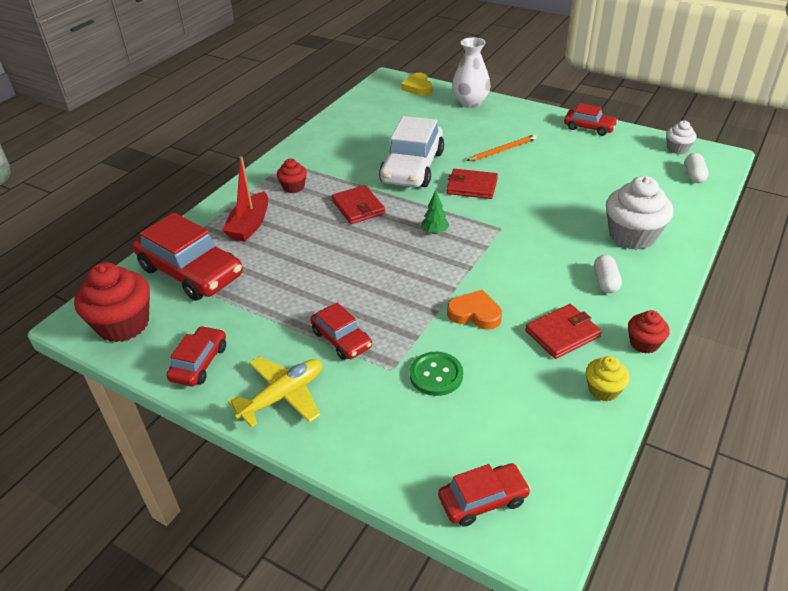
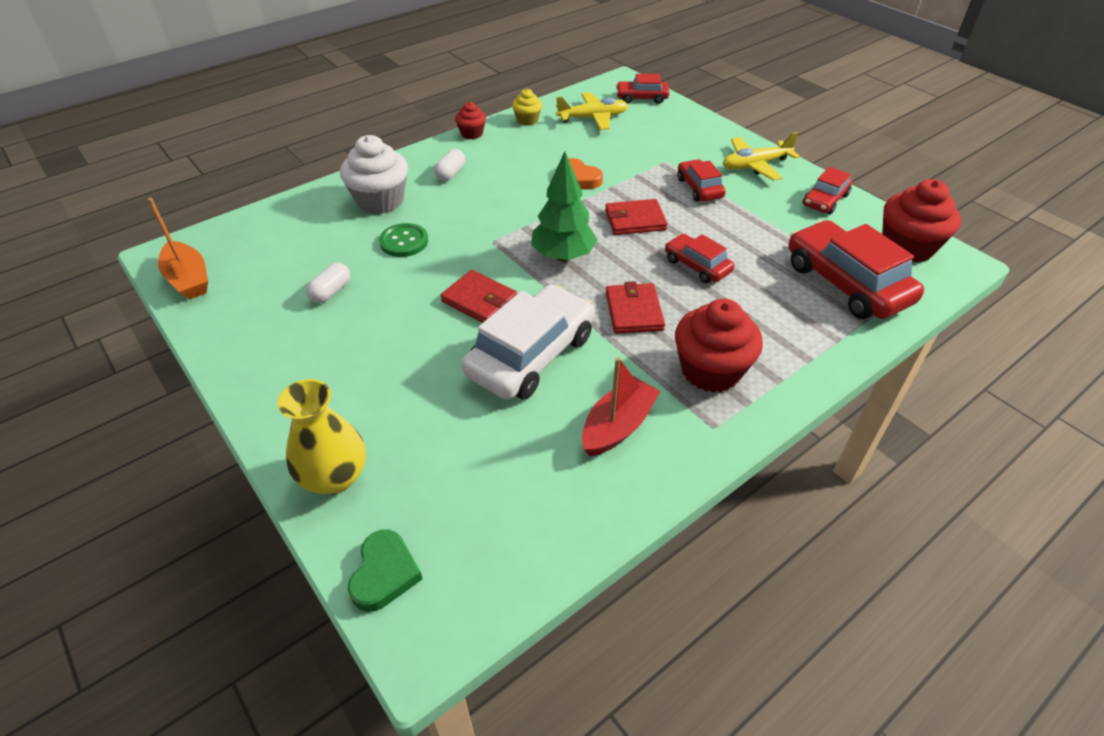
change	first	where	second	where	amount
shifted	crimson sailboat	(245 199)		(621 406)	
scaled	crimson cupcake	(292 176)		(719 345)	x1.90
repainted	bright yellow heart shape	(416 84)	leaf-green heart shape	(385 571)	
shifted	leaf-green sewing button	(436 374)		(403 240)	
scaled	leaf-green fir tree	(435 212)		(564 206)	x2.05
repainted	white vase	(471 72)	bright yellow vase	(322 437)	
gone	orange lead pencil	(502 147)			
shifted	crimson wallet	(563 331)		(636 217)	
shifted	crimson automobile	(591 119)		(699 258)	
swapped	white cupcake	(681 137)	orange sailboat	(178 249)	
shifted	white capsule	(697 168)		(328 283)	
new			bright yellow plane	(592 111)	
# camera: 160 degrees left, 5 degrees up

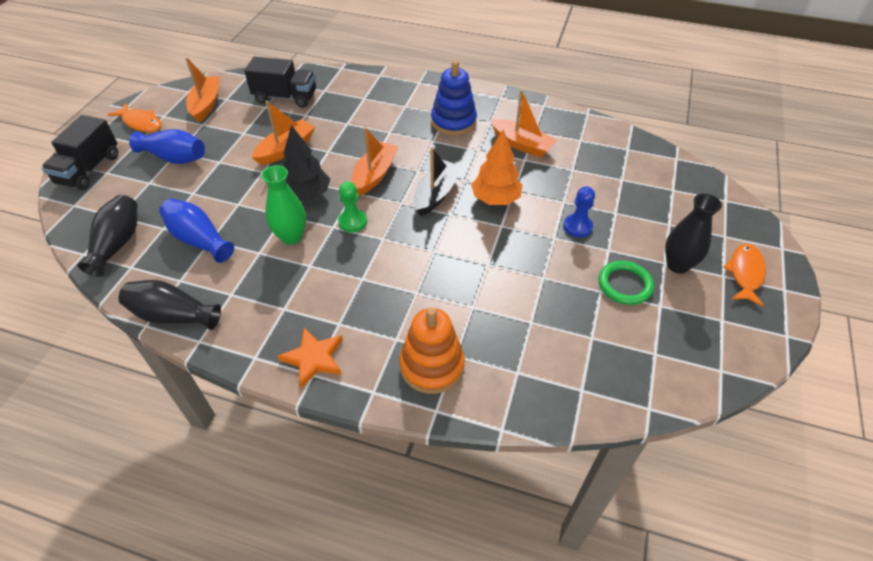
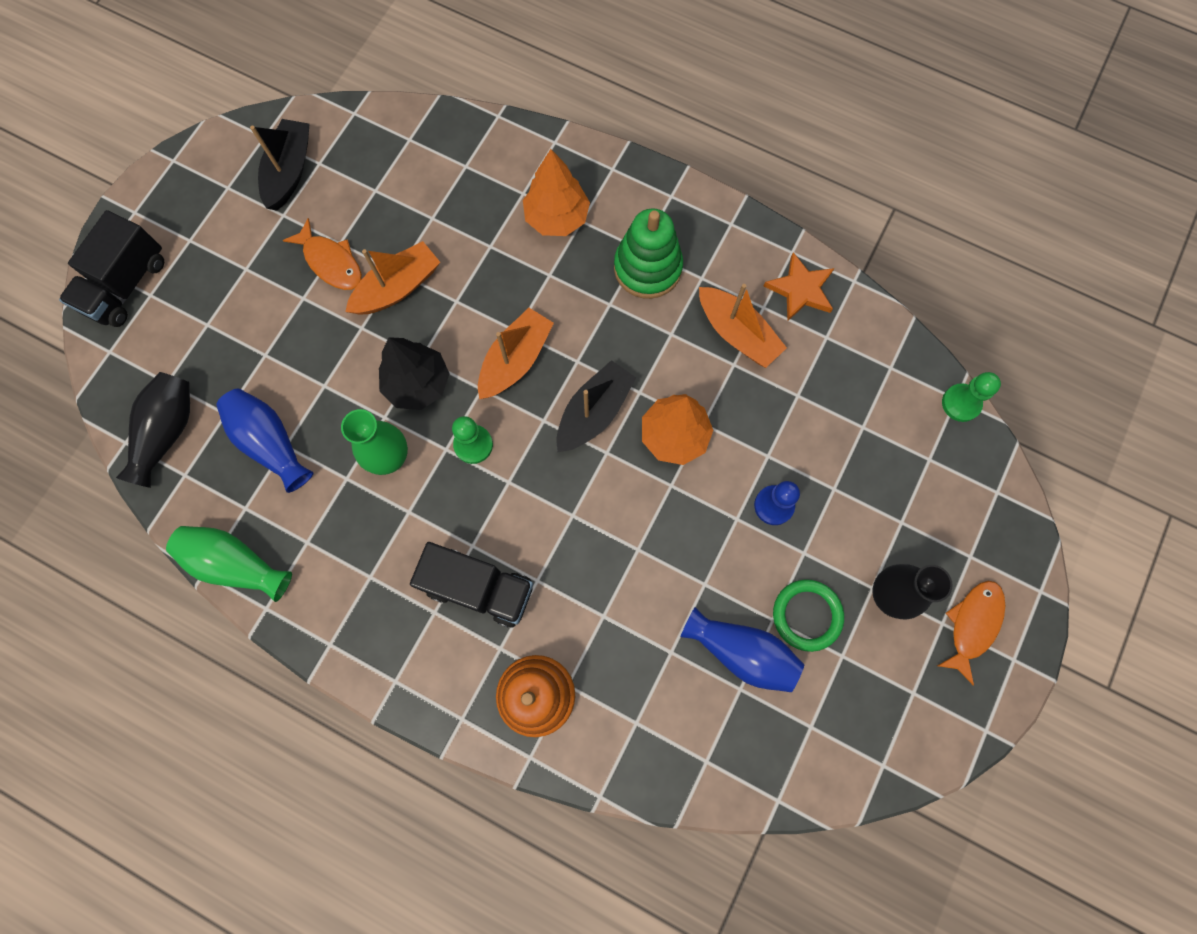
change	first	where	second	where	amount
shifted	orange toy fish	(134 117)		(322 254)	
repainted	ebony vase	(169 305)	leaf-green vase	(229 564)	
shifted	blue vase	(167 146)		(742 649)	
repainted	orange sailboat	(202 90)	ebony sailboat	(279 165)	
shifted	ebony truck	(280 82)		(471 585)	
shifted	orange star shape	(310 357)		(799 287)	
repainted	blue stacking toy	(454 98)	leaf-green stacking toy	(648 254)	
new			orange fir tree	(556 192)	
new			leaf-green chess pawn	(971 397)	
# camera: 10 degrees right, 25 degrees up

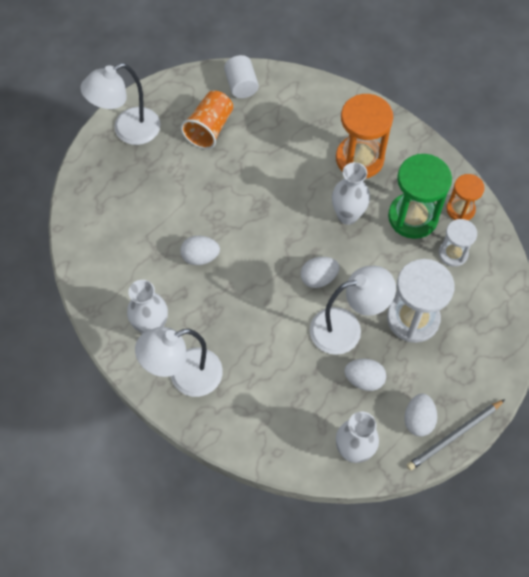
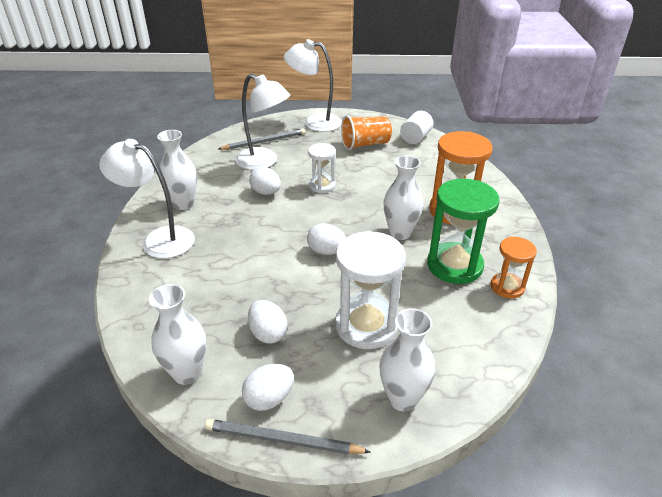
change	first	where	second	where	amount
shifted	white lamp	(353 310)		(262 122)	
shifted	white sandglass	(458 243)		(322 168)	
new			gray lead pencil	(262 139)	
new			white vase	(407 360)	
# camera: 45 degrees right, 25 degrees down

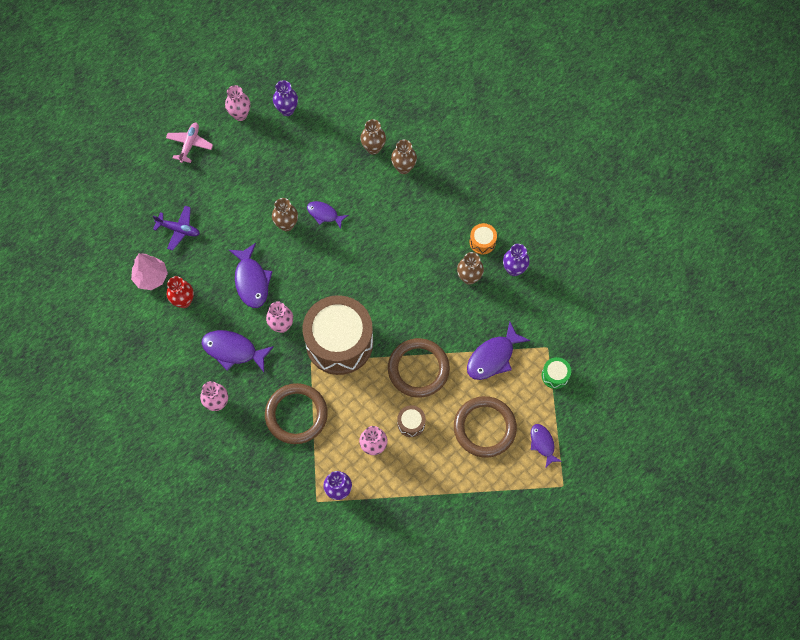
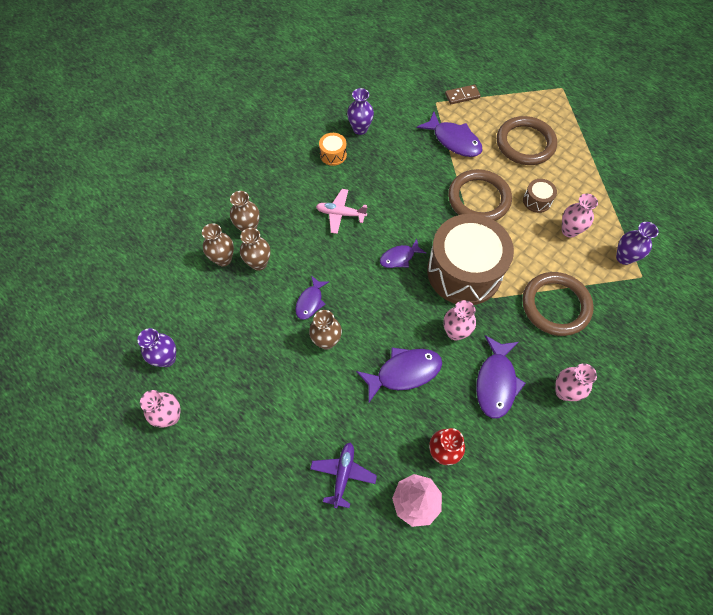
change	first	where	second	where	amount
shifted	rosy plane	(189 143)		(341 211)	
shifted	dark brown vase	(470 268)		(255 249)	
shifted	purple toy fish	(546 445)		(403 253)	
swapped	leaf-green drum	(556 373)	dark brown domino tile	(463 94)	
# camera: 95 degrees left, 5 degrees down

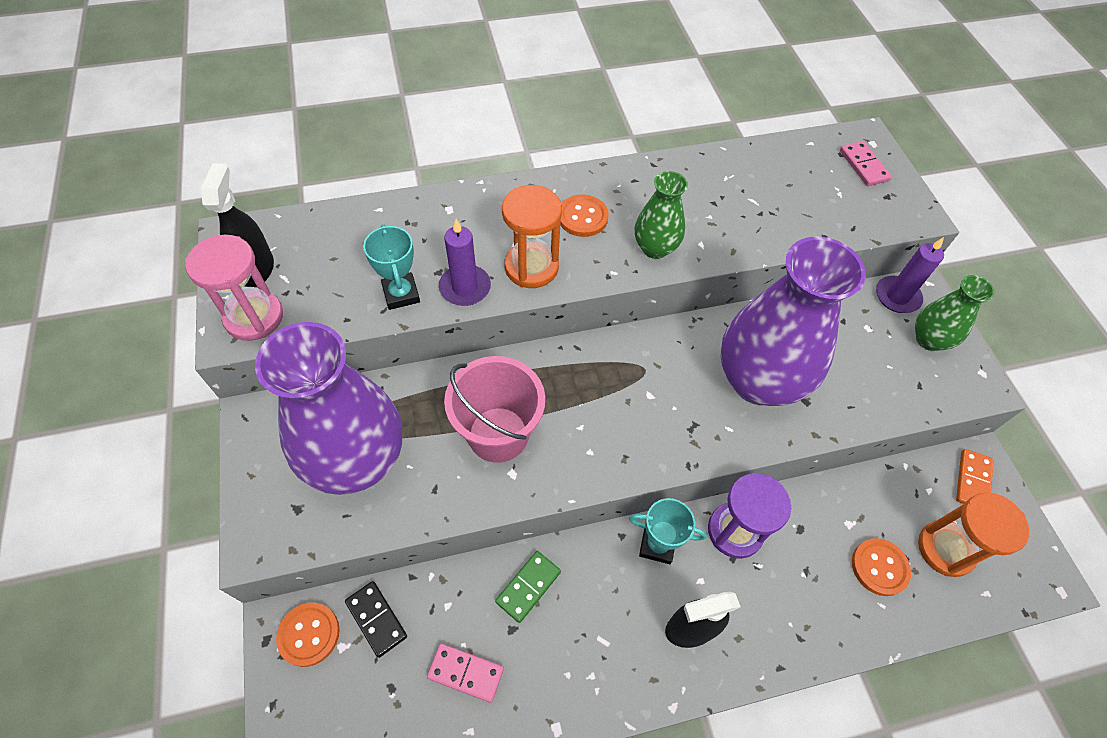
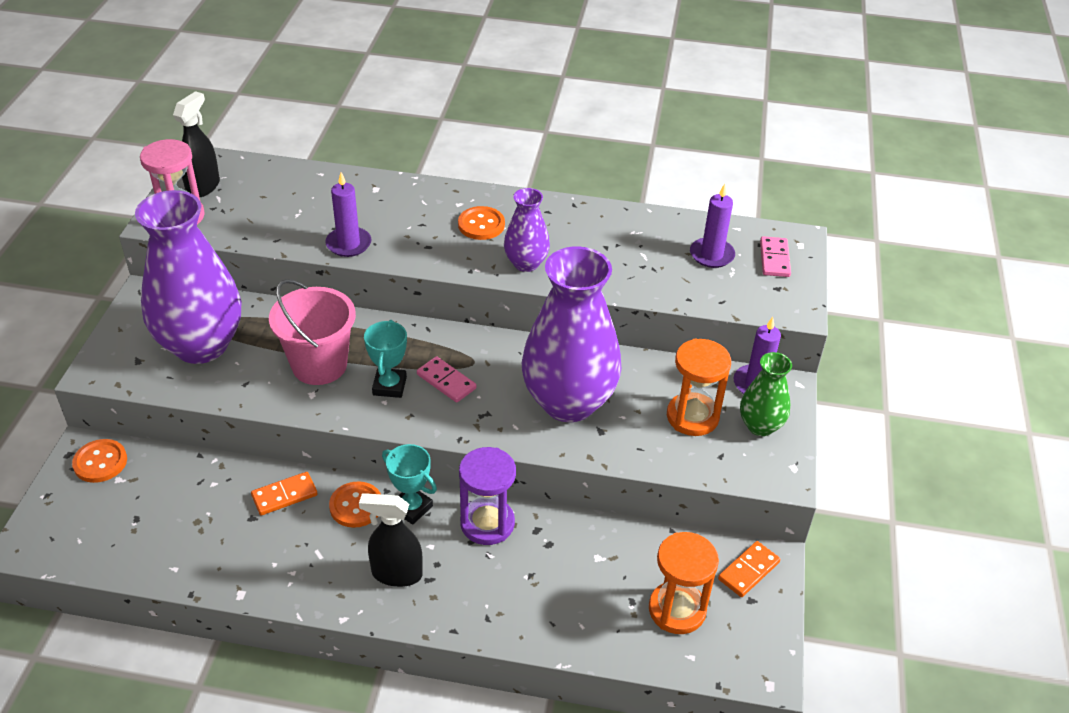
change	first	where	second	where	amount
gone	ebony domino tile	(376 619)			
shifted	turquoise prize cup	(391 267)		(385 359)	
shifted	rosy domino tile	(465 673)		(446 379)	
repainted	leaf-green domino tile	(528 587)	orange domino tile	(284 493)	
shifted	orange sandglass	(532 236)		(699 387)	
repainted	leaf-green vase	(661 215)	purple vase	(527 230)	
shifted	orange sewing button	(881 567)		(355 504)	
new			purple wax candle	(712 226)	
# camera: 25 degrees right, 15 degrees down

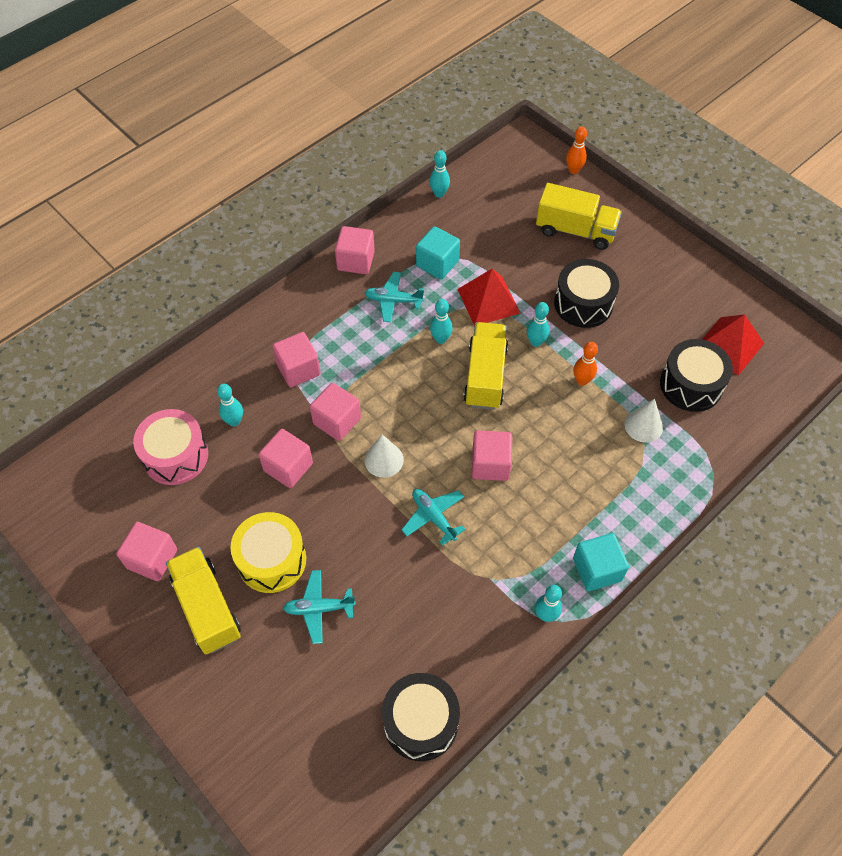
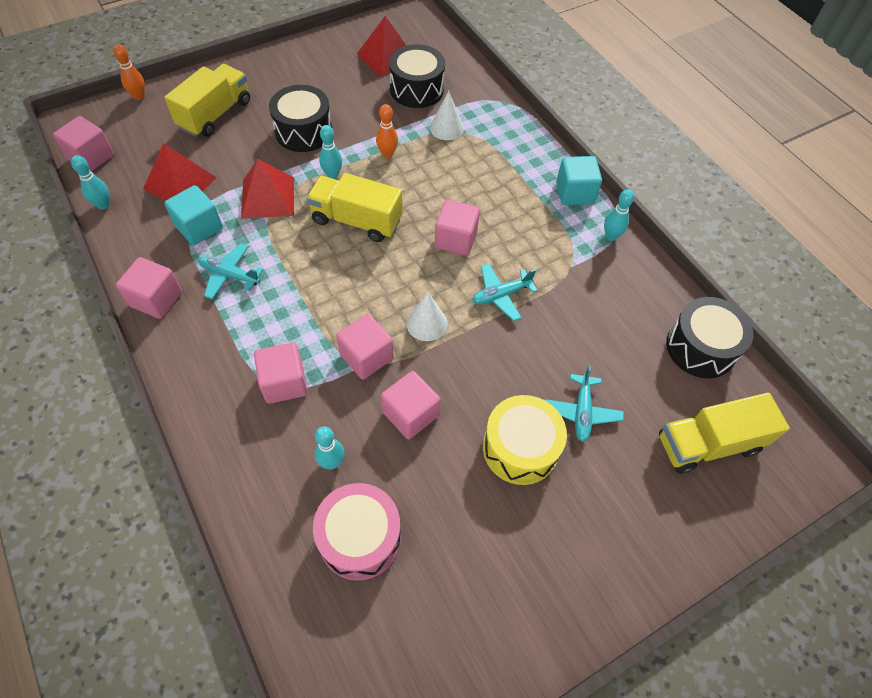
change	first	where	second	where	amount
shifted	rosy block	(146 551)		(83 144)	
shifted	bright yellow truck	(203 600)		(724 433)	
rotated	turquoise plane	(394 297)		(231 271)	90 degrees clockwise
gone	turquoise skittle	(441 321)			
new			crimson pyramid	(180 172)	
# camera: 80 degrees left, 0 degrees up

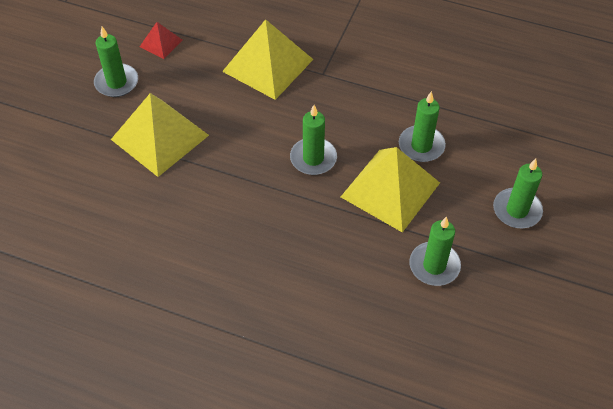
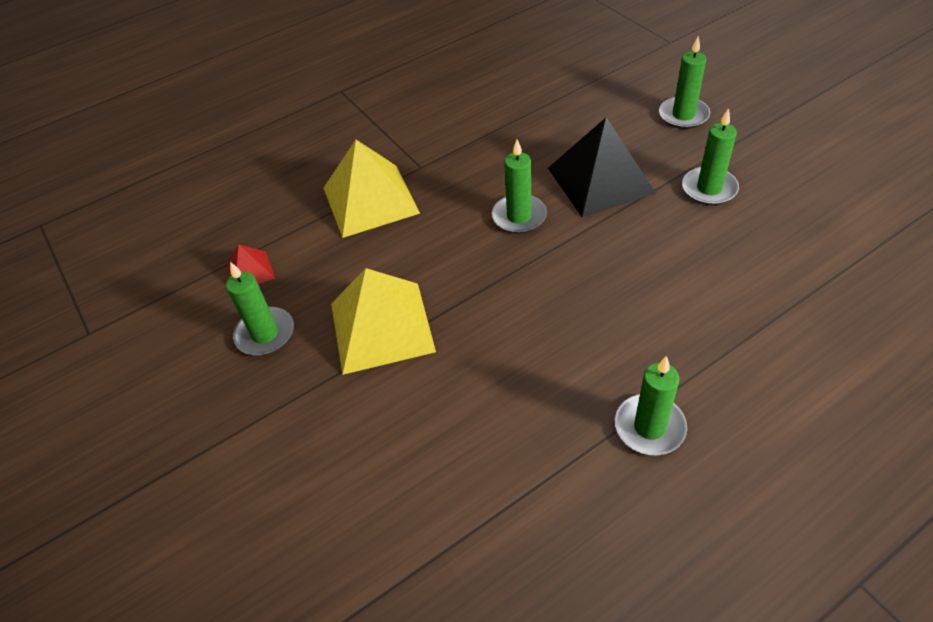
change	first	where	second	where	amount
repainted	bright yellow pyramid	(390 190)	ebony pyramid	(602 167)	
shifted	leaf-green wax candle	(422 126)		(651 405)	
# camera: 50 degrees left, 5 degrees down

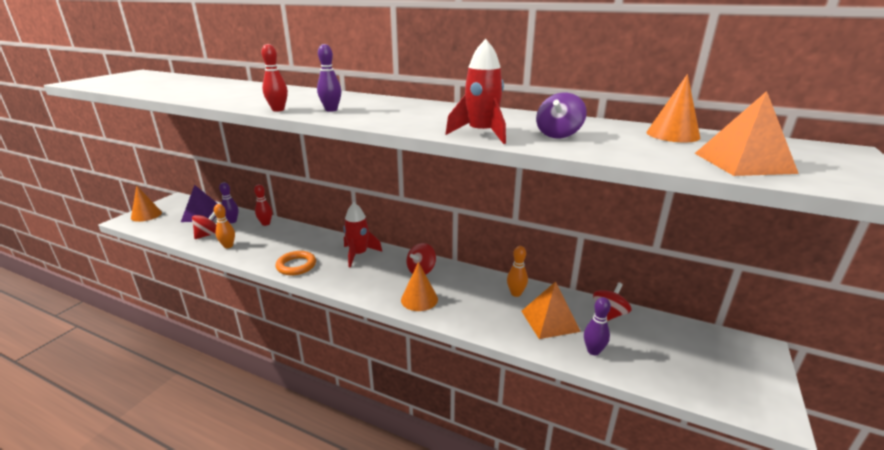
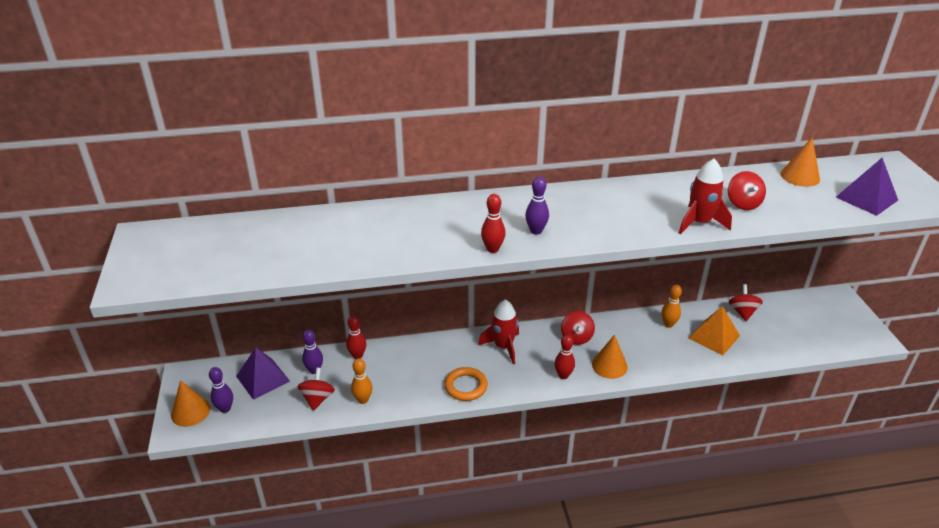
change	first	where	second	where	amount
repainted	purple toy top	(561 116)	crimson toy top	(747 190)	
shifted	purple skittle	(597 326)		(221 390)	
repainted	orange pyramid	(747 133)	purple pyramid	(867 187)	
new			crimson skittle	(564 357)	
# camera: 35 degrees left, 10 degrees up

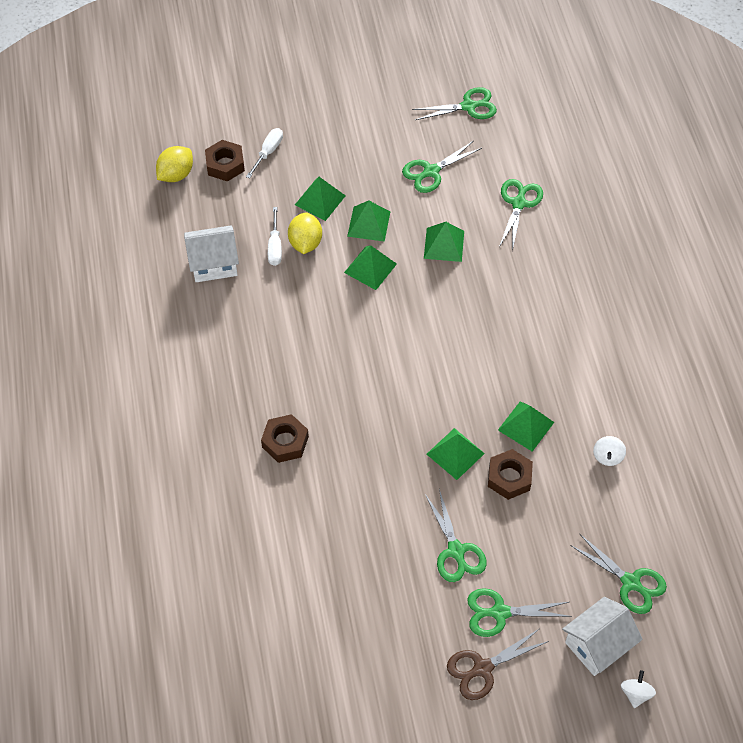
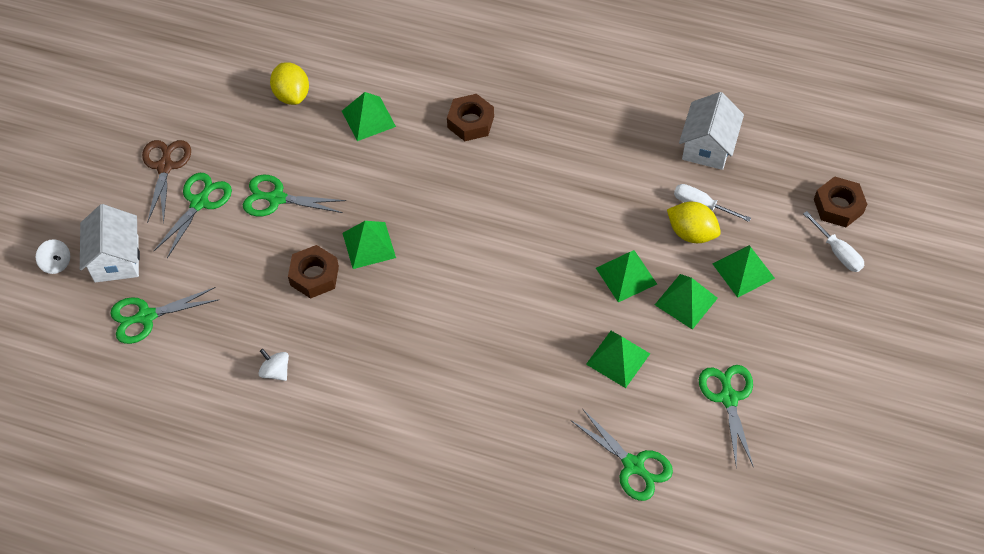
change	first	where	second	where	amount
shifted	bright yellow toy lemon	(174 164)		(289 83)	
gone	leaf-green pair of scissors	(454 103)			
shifted	leaf-green pyramid	(526 426)		(369 116)	
# camera: 120 degrees right, 0 degrees up

